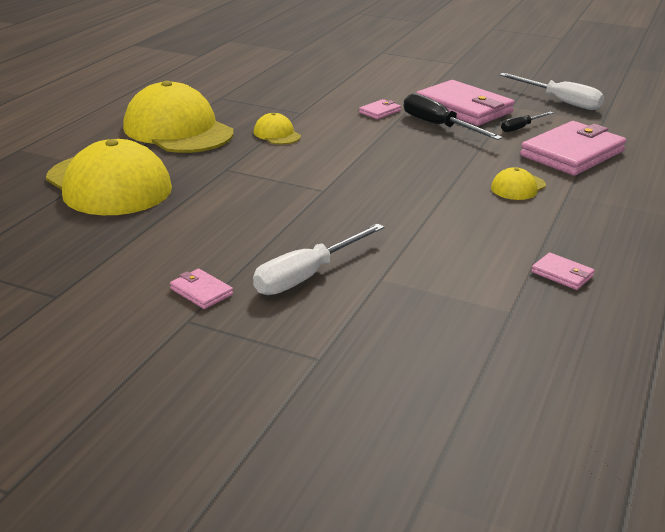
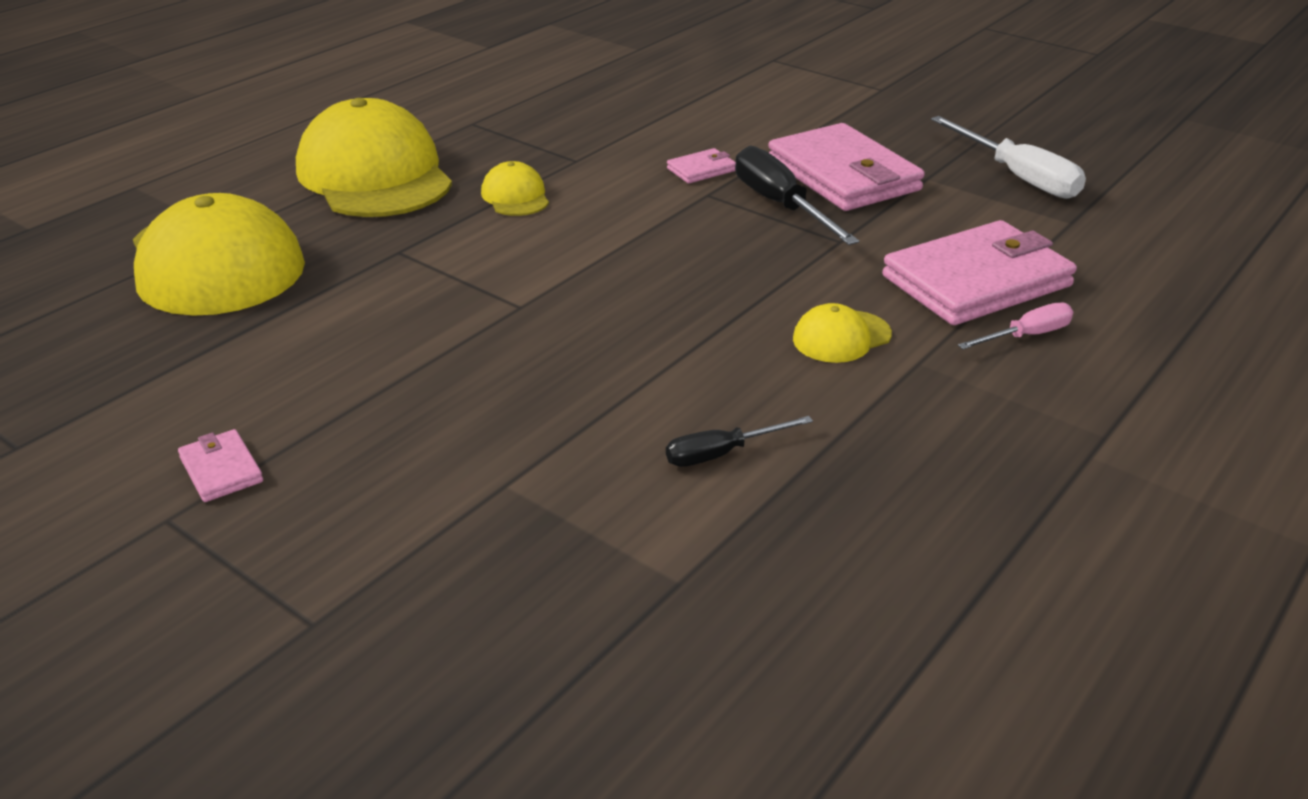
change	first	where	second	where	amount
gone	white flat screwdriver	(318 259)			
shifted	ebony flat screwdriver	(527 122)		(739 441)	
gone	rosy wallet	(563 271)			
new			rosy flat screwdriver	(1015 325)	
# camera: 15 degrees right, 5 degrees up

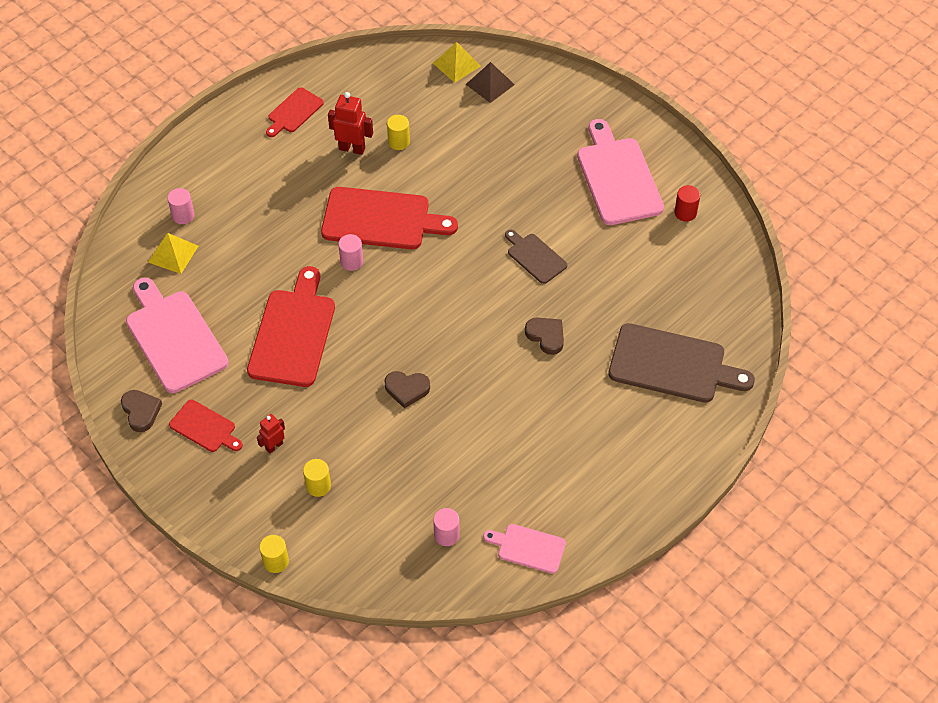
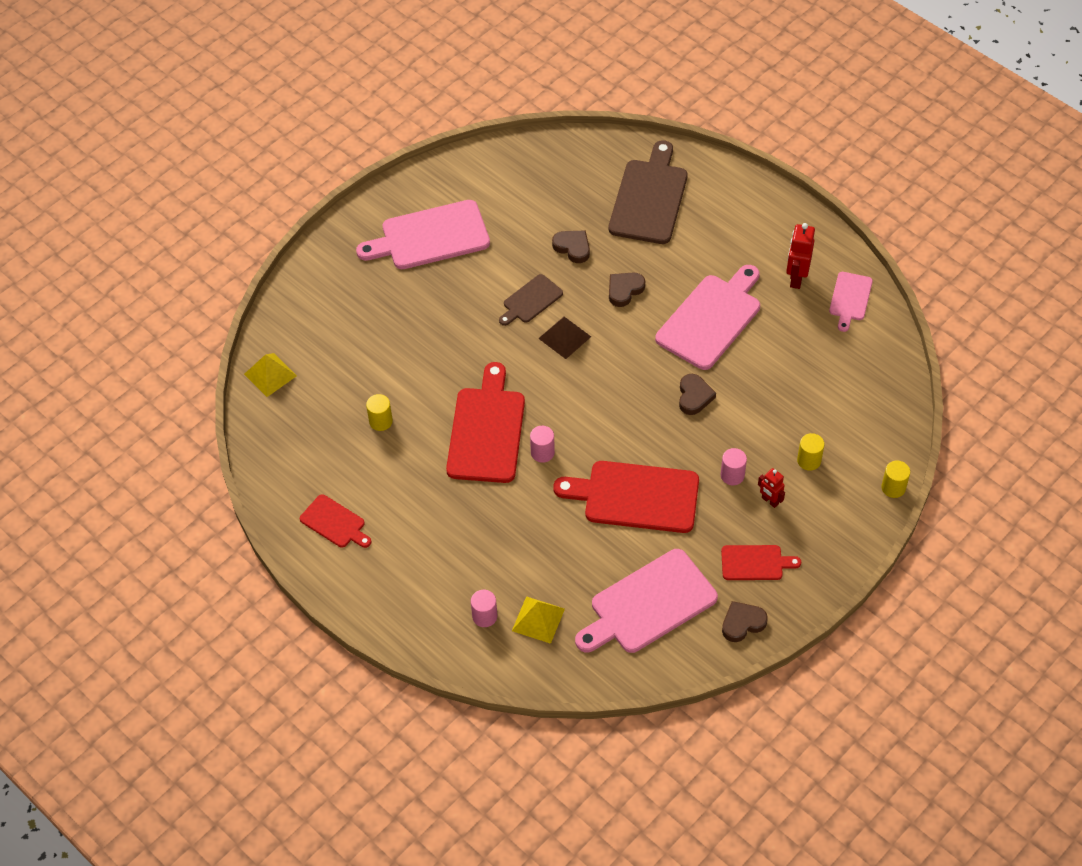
change	first	where	second	where	amount
rotated	crimson cutting board	(206 426)		(761 562)	60 degrees clockwise
shifted	crimson robot	(350 123)		(800 256)	
shifted	rosy solid cylinder	(446 527)		(734 466)	
shifted	dark brown pyramid	(490 82)		(564 338)	
gone	crimson solid cylinder	(687 203)			
new			dark brown heart shape	(571 246)	
new			rosy cutting board	(707 317)	
# camera: 90 degrees left, 0 degrees up

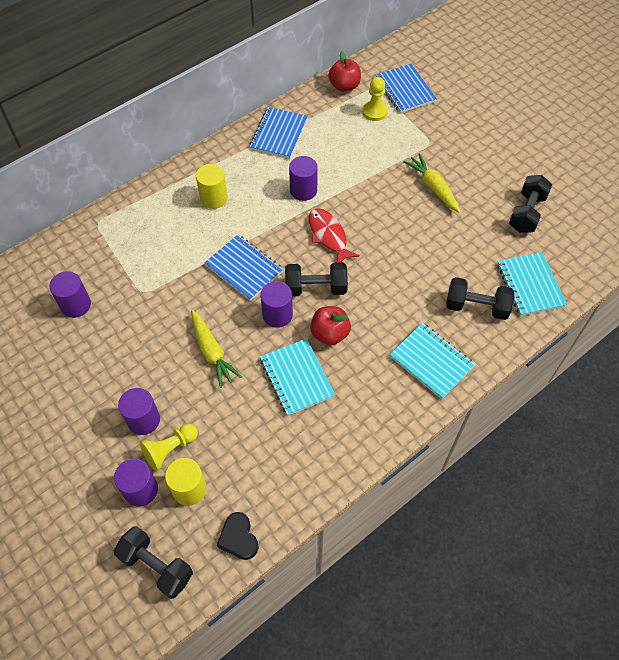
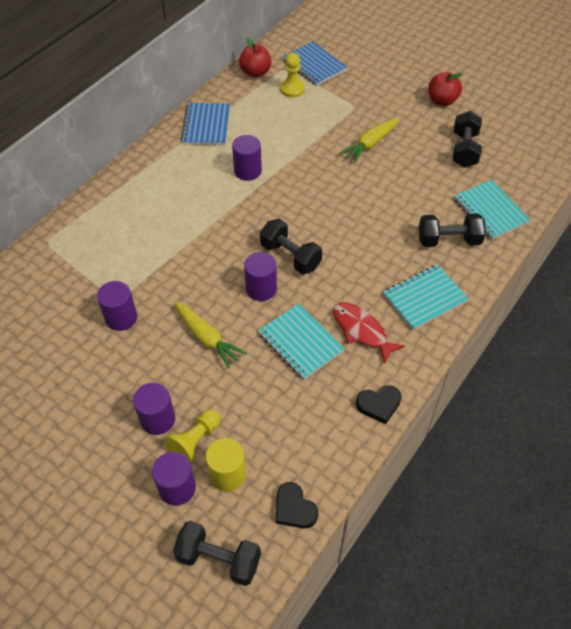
change	first	where	second	where	amount
shifted	purple solid cylinder	(70 294)		(117 306)	
gone	bright yellow solid cylinder	(212 186)			
gone	blue notebook	(244 268)			
rotated	ebony hand weight	(316 279)		(291 246)	60 degrees clockwise
shifted	crimson toy fish	(334 235)		(369 333)	
shifted	crimson apple	(330 325)		(445 89)	
rotated	turquoise notebook	(432 361)		(426 297)	60 degrees counterclockwise
rotated	bright yellow toy carrot	(431 183)		(369 140)	90 degrees counterclockwise
new			ebony heart shape	(379 404)	
# camera: 15 degrees left, 5 degrees down

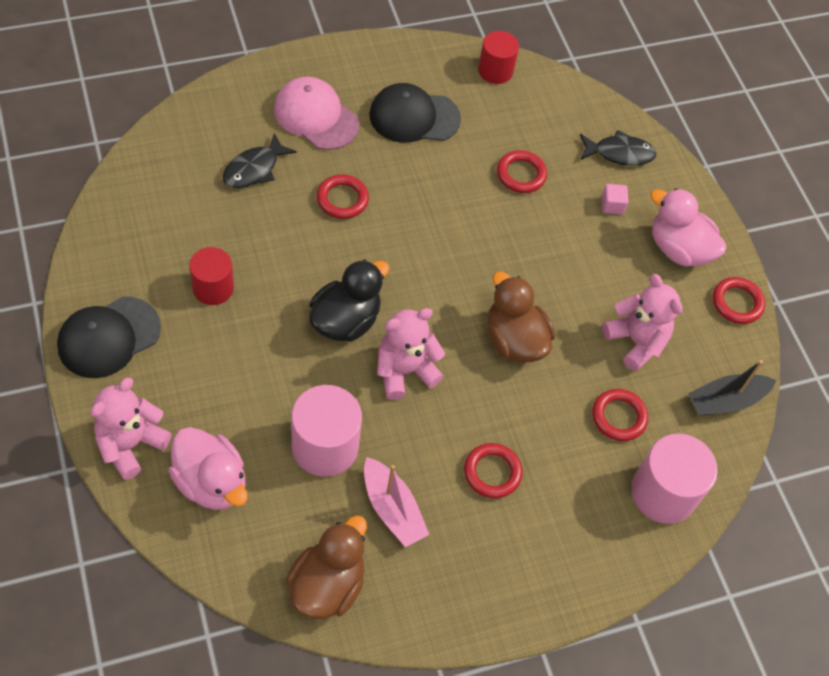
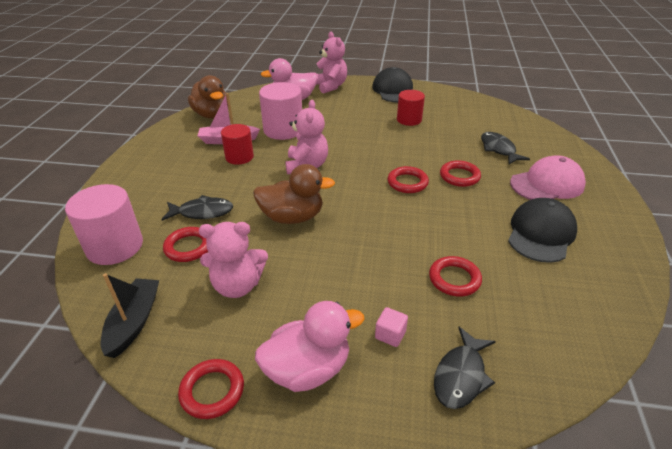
change	first	where	second	where	amount
gone	ebony toy duck	(349 300)			
shifted	crimson hoop	(493 470)		(408 179)	
shifted	crimson solid cylinder	(498 57)		(237 144)	
new			ebony toy fish	(197 208)	
# camera: 125 degrees right, 20 degrees down

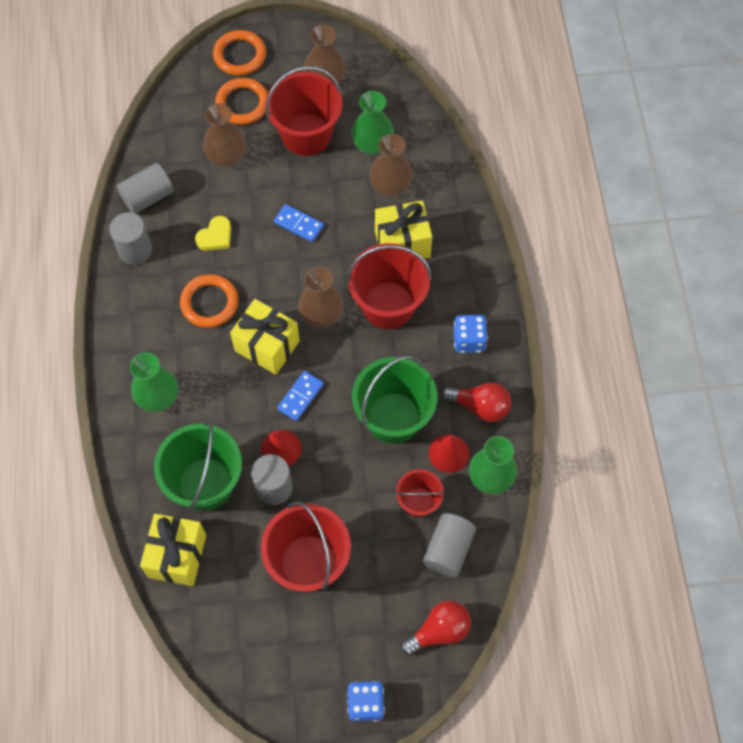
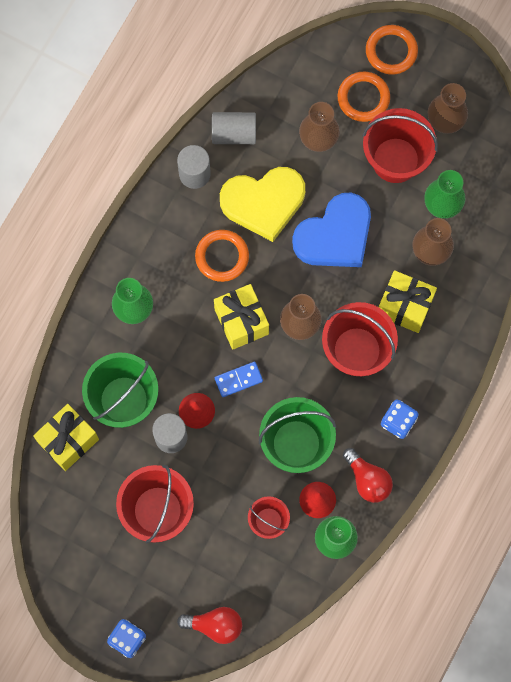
change	first	where	second	where	amount
scaled	bright yellow heart shape	(213 233)		(262 204)	x2.25
swapped	blue domino tile	(299 223)	blue heart shape	(331 230)	
gone	gray solid cylinder	(449 545)			
# camera: 35 degrees right, 10 degrees up

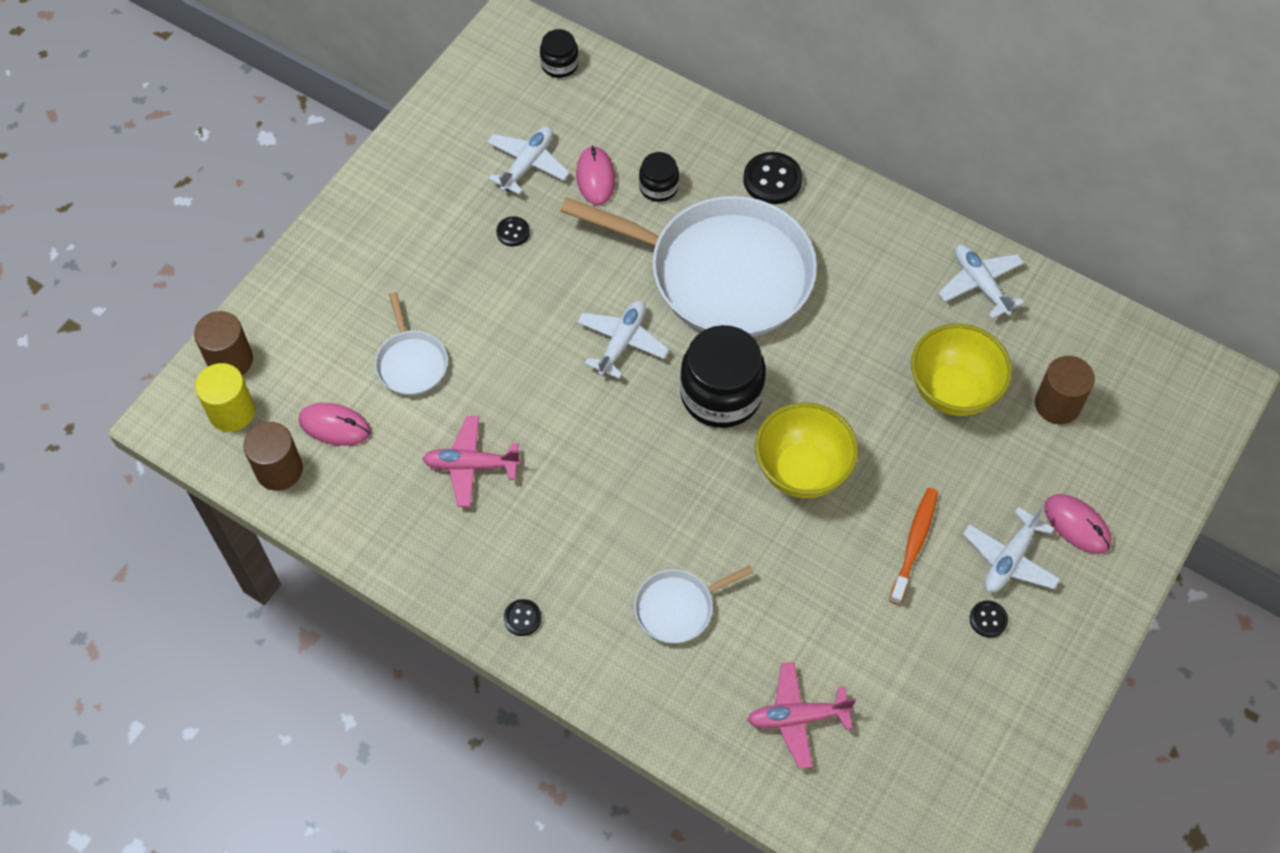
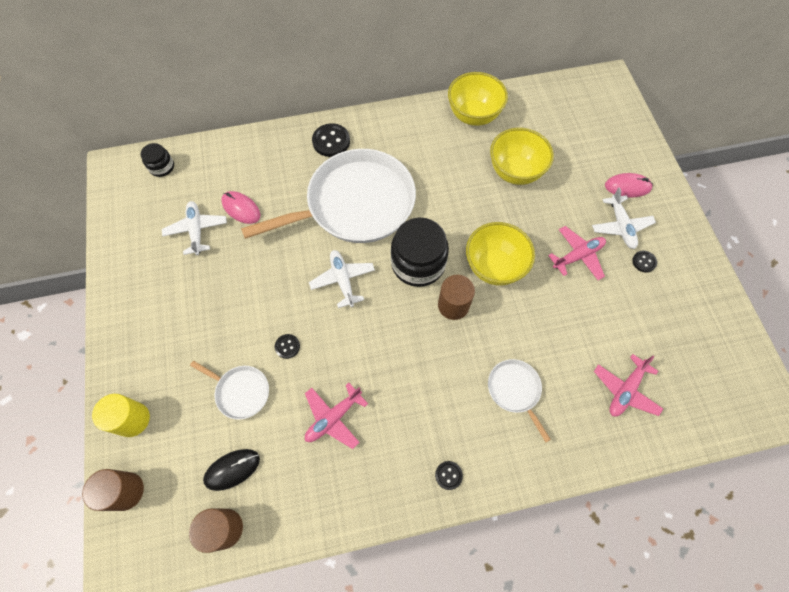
change	first	where	second	where	amount
shifted	bright yellow solid cylinder	(225 397)		(121 415)	
repainted	rosy mouse	(334 424)	ebony mouse	(231 470)	
shifted	ebony sewing button	(513 231)		(287 346)	
rotated	white pan	(694 604)		(519 400)	135 degrees clockwise
gone	ebony jam jar	(659 177)			
swapped	orange dental brush	(913 546)	rosy plane	(577 253)	
swapped	white plane	(981 281)	bright yellow serving bowl	(478 99)	
shifted	dark brown solid cylinder	(1065 390)		(456 297)	
# camera: 45 degrees left, 5 degrees up

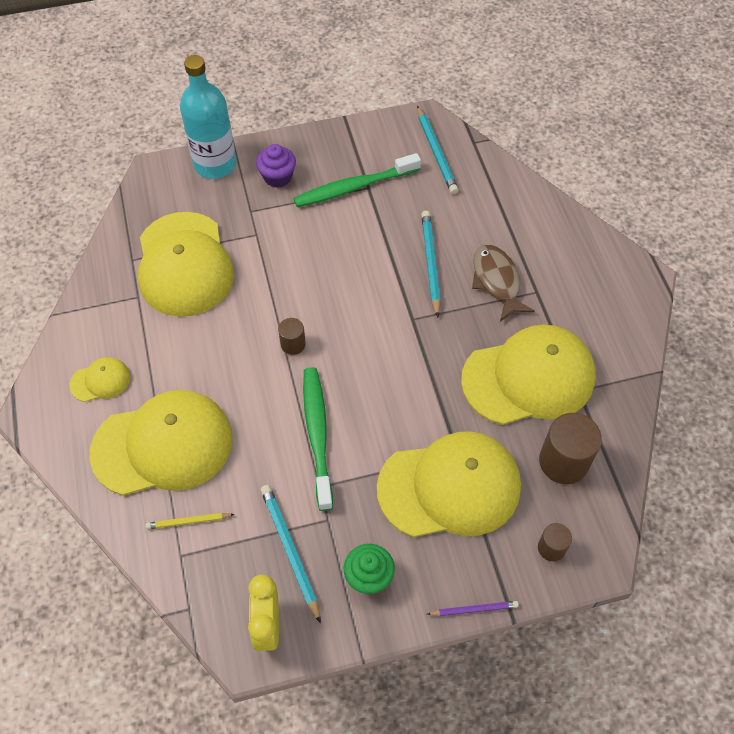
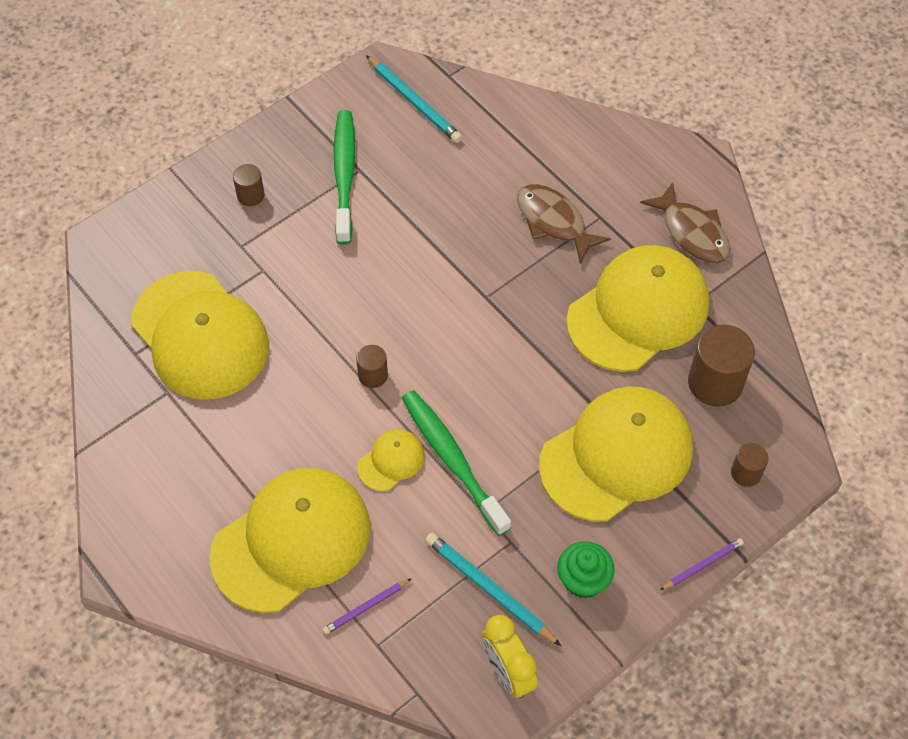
change	first	where	second	where	amount
shifted	bright yellow cap	(100 379)		(391 460)	
repainted	bright yellow lead pencil	(190 521)	purple lead pencil	(367 606)	
gone	turquoise drink bottle	(208 117)			
swapped	purple cupcake	(276 166)	dark brown solid cylinder	(249 185)	
rotated	leaf-green dental brush	(357 180)		(344 177)	135 degrees clockwise
gone	turquoise lead pencil	(431 264)			
new			dark brown toy fish	(685 222)	
# camera: 25 degrees left, 0 degrees up

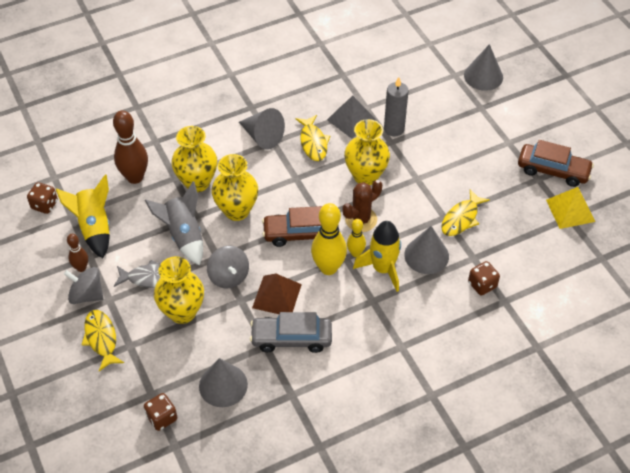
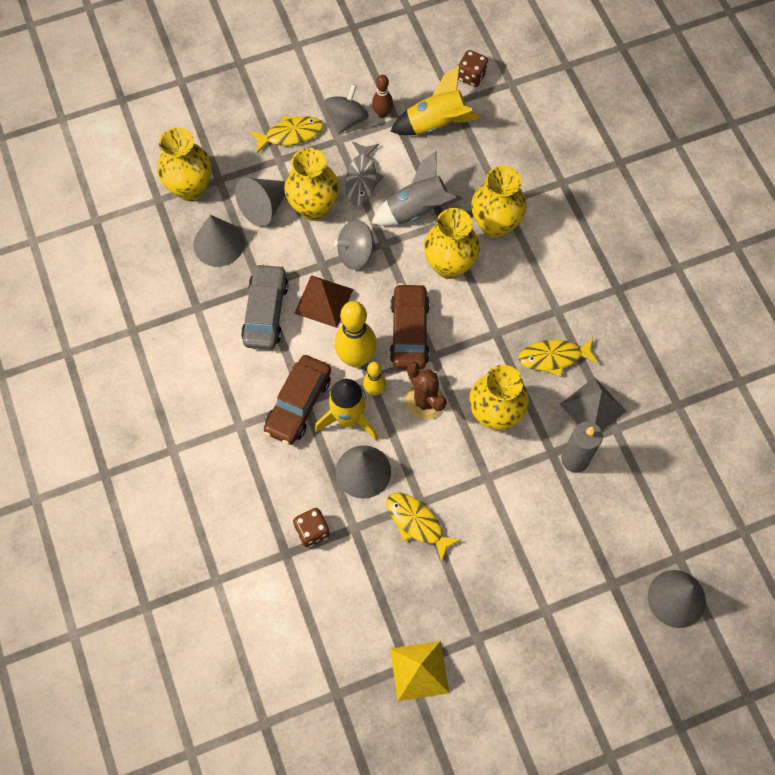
change	first	where	second	where	amount
gone	dark brown skittle	(130 147)			
swapped	dark brown dice	(160 412)	bright yellow vase	(184 164)	
shifted	gray cone	(262 129)		(260 202)	
shifted	dark brown automobile	(556 163)		(297 400)	
# camera: 95 degrees right, 15 degrees up

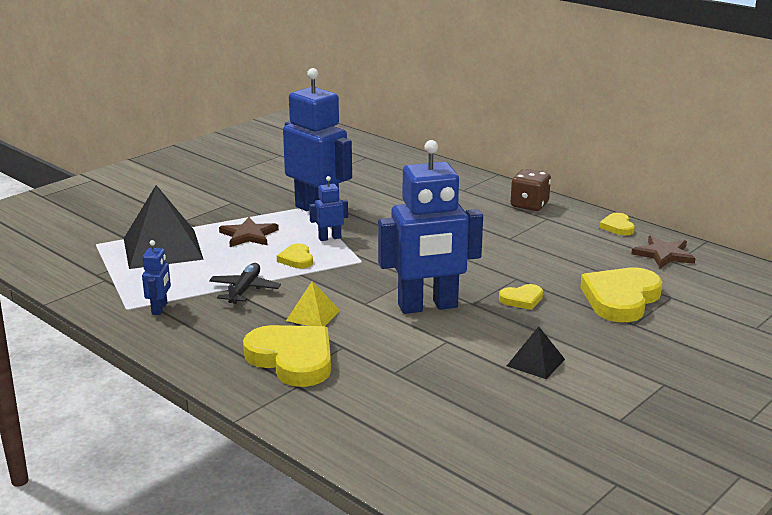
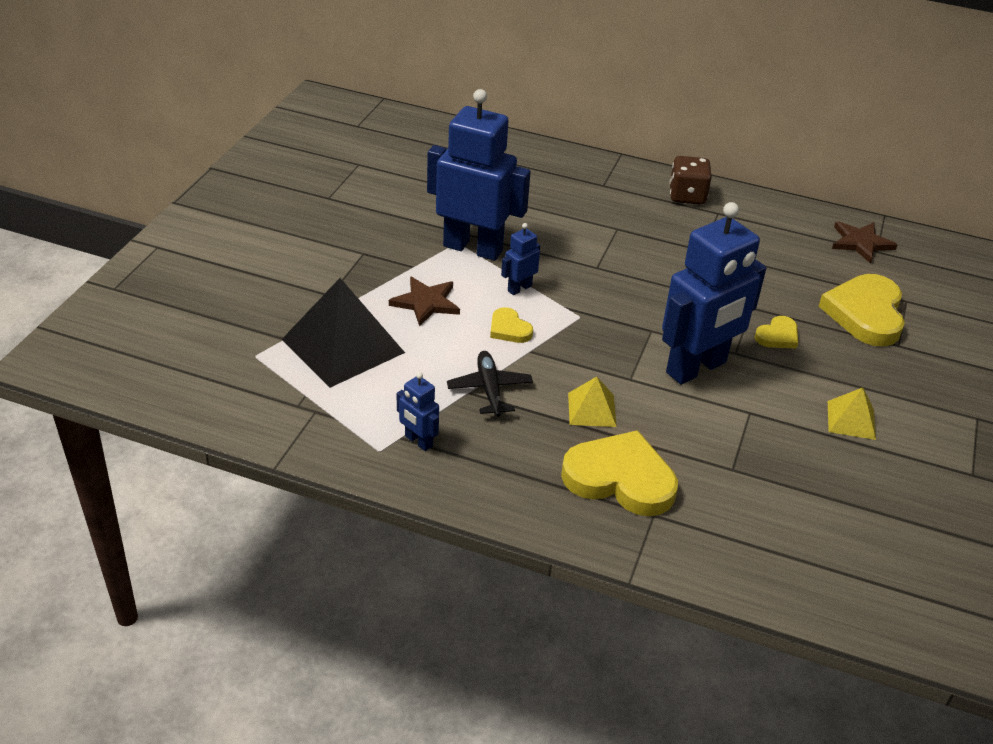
change	first	where	second	where	amount
rotated	blue robot	(156 277)		(418 411)	150 degrees clockwise
repainted	ebony pyramid	(536 352)	bright yellow pyramid	(852 414)	
gone	bright yellow heart shape	(617 224)			
# camera: 25 degrees left, 15 degrees up

